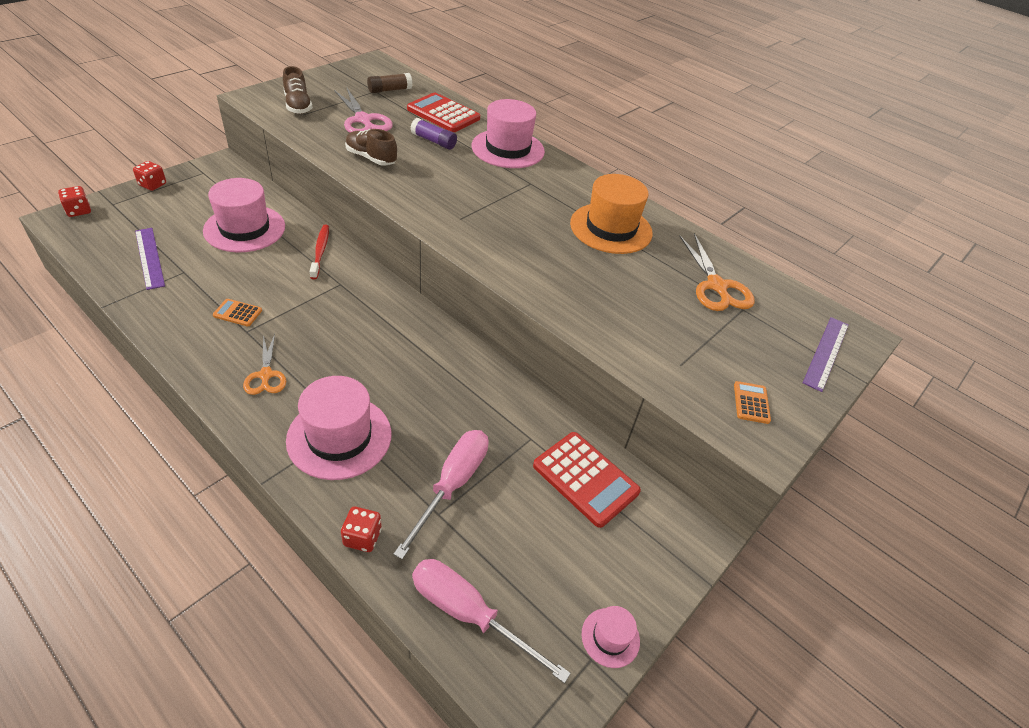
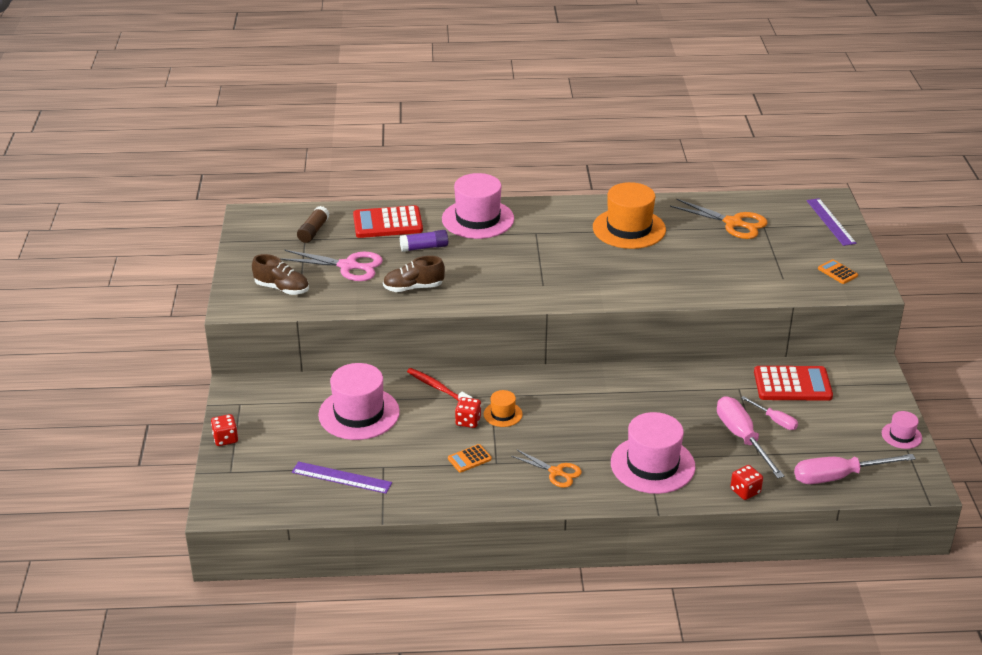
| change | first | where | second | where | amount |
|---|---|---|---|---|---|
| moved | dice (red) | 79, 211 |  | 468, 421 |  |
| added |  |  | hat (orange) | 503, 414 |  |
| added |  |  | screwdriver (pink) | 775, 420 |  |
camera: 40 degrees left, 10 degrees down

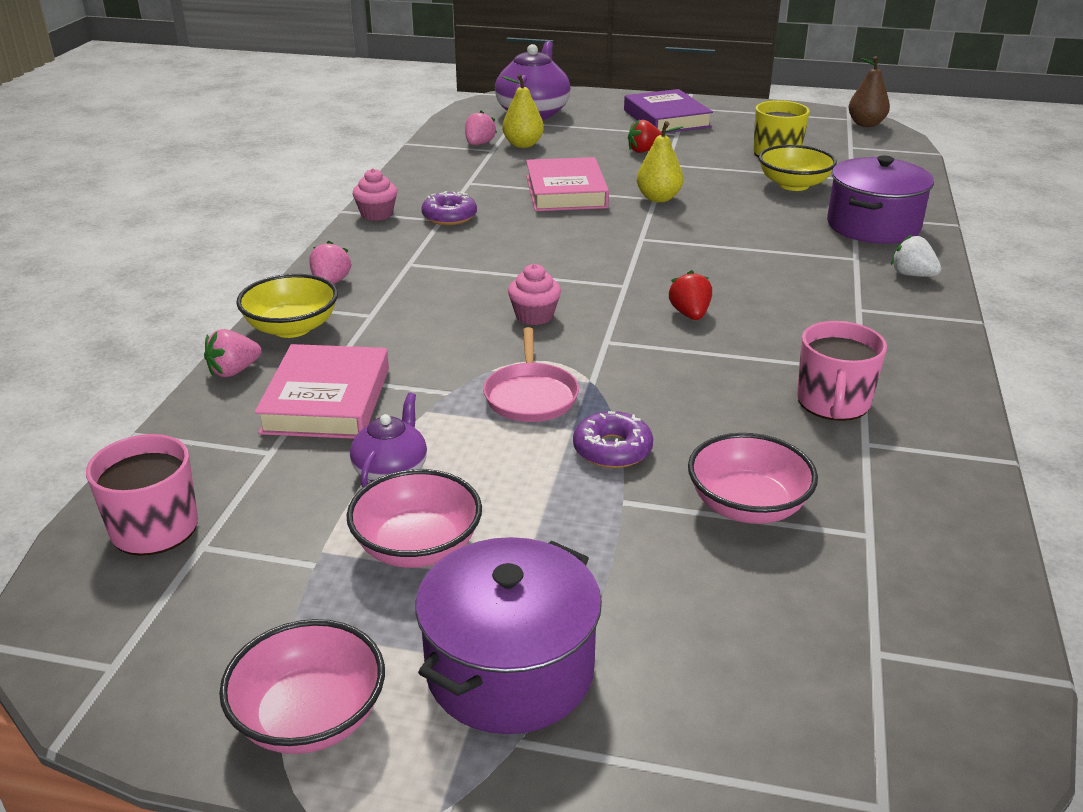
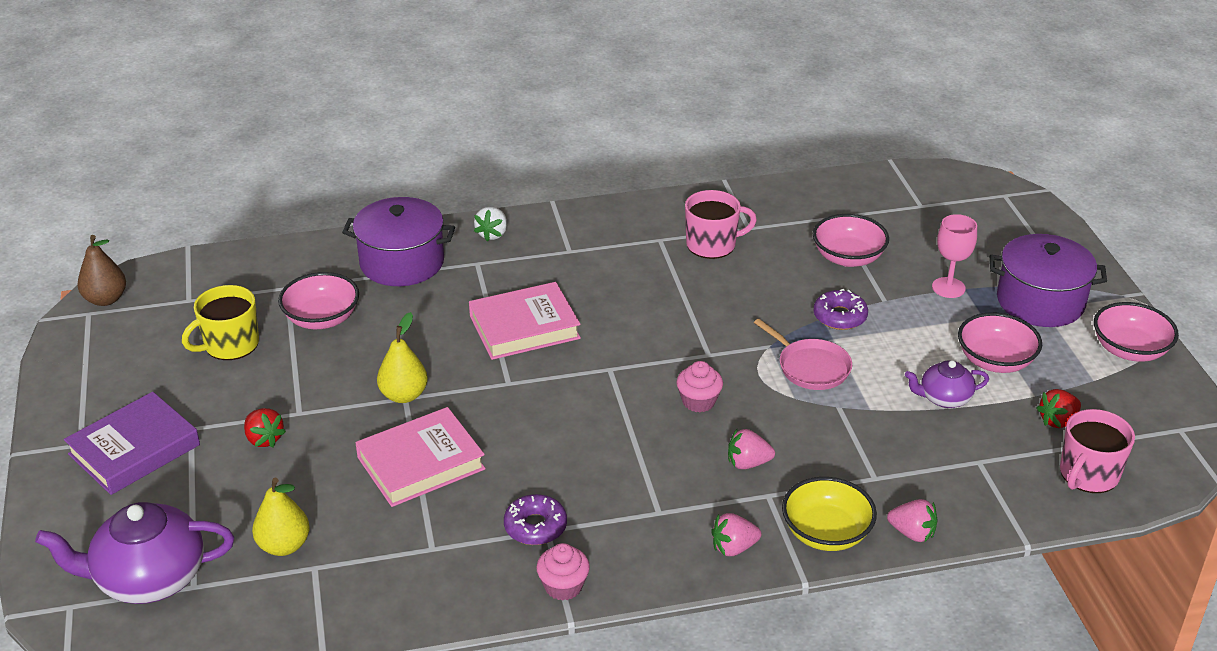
| change | first | where | second | where | amount |
|---|---|---|---|---|---|
| moved | book (pink) | 327, 400 |  | 524, 327 |  |
| moved | strawberry (pink) | 479, 144 |  | 748, 463 |  |
| turned | pan (pink) | 531, 396 |  | 811, 367 | 75 degrees clockwise |
| moved | strawberry (red) | 690, 314 |  | 1057, 421 |  |
| recoloured | bowl (yellow) | 793, 185 | bowl (pink) | 322, 319 |  |
| added |  |  | goblet (pink) | 948, 287 |  |
camera: 115 degrees left, 5 degrees up

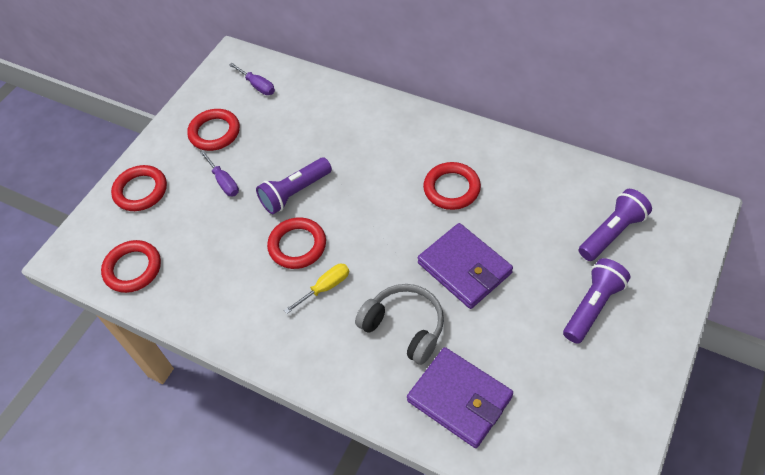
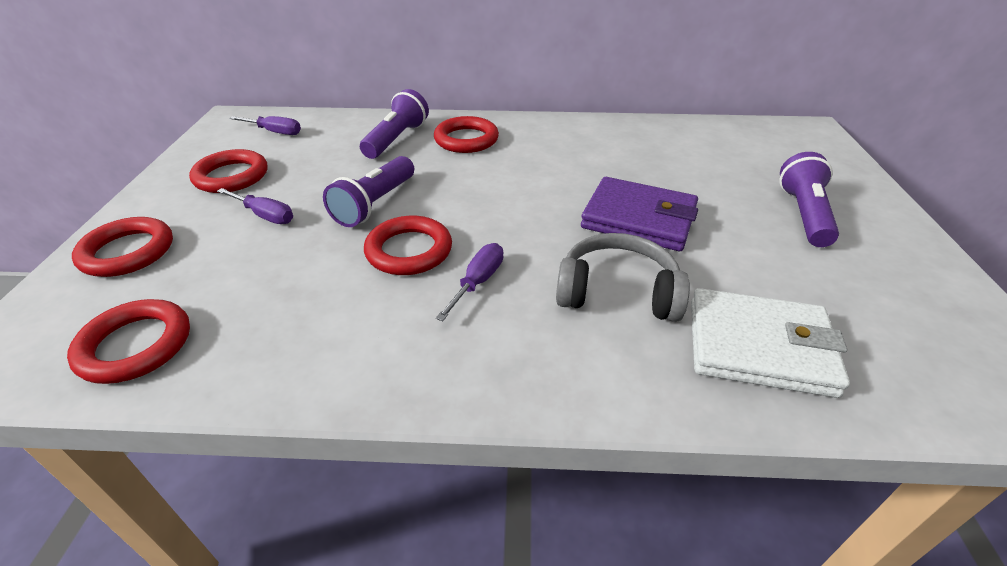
| change | first | where | second | where | amount |
|---|---|---|---|---|---|
| recoloured | screwdriver (yellow) | 325, 287 | screwdriver (purple) | 478, 282 |  |
| recoloured | wallet (purple) | 459, 399 | wallet (white) | 759, 347 |  |
| moved | ring (red) | 451, 188 |  | 466, 139 |  |
| moved | flashlight (purple) | 612, 233 |  | 396, 139 |  |
camera: 30 degrees left, 15 degrees down

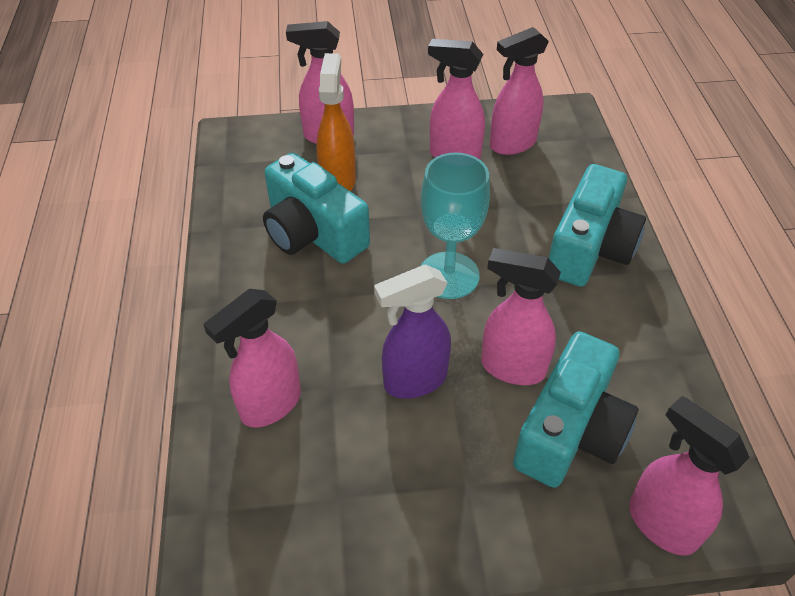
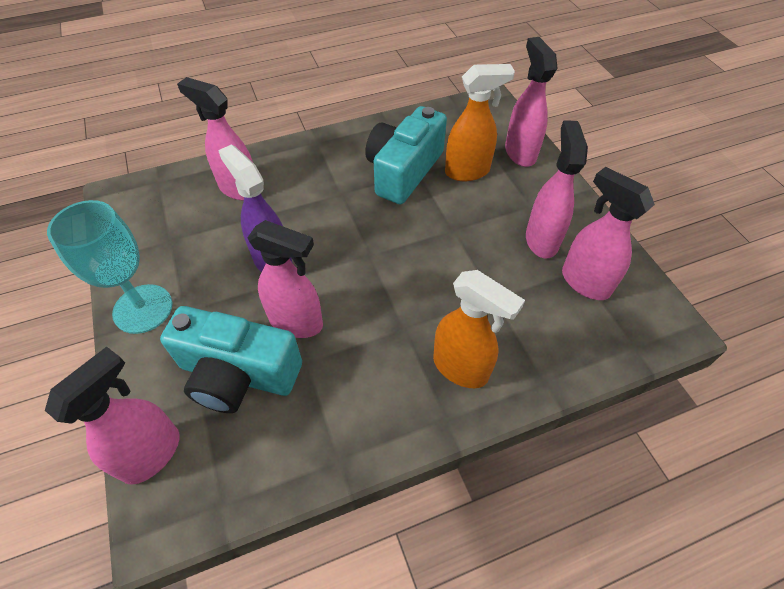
| change | first | where | second | where | amount |
|---|---|---|---|---|---|
| moved | goblet (turquoise) | 448, 275 |  | 143, 309 |  |
| turned | spray bottle (pink) | 511, 368 |  | 297, 322 | 105 degrees clockwise |
| replaced | camera (turquoise) | 589, 248 | spray bottle (orange) | 461, 368 |  |
camera: 75 degrees right, 5 degrees up

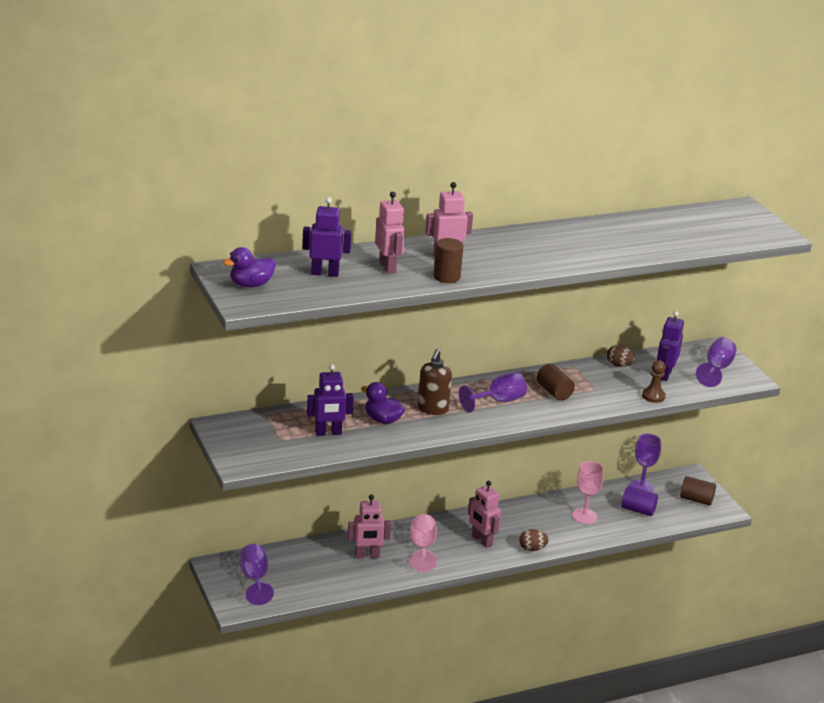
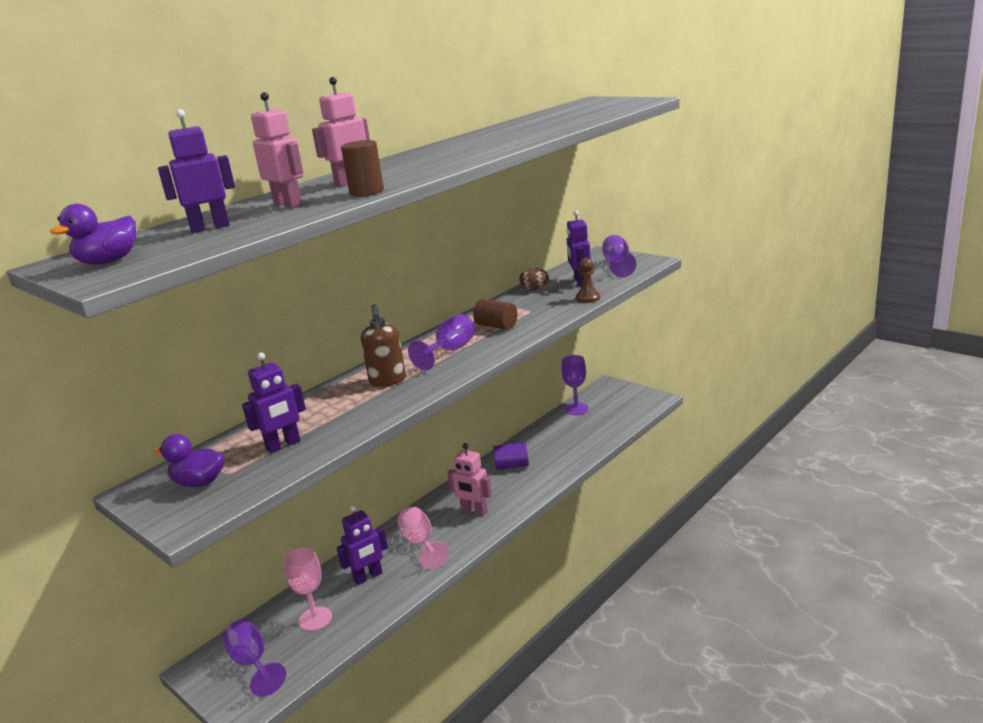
| change | first | where | second | where | amount |
|---|---|---|---|---|---|
| recoloured | robot (pink) | 367, 555 | robot (purple) | 368, 577 |  |
| moved | duck (purple) | 382, 420 |  | 199, 482 |  |
| removed | egg (brown) | 532, 549 |  |  |  |
| moved | goblet (pink) | 584, 516 |  | 315, 619 |  |
| moved | cylinder (purple) | 638, 510 |  | 512, 466 |  |
| removed | cylinder (brown) | 696, 499 |  |  |  |
camera: 20 degrees left, 5 degrees down

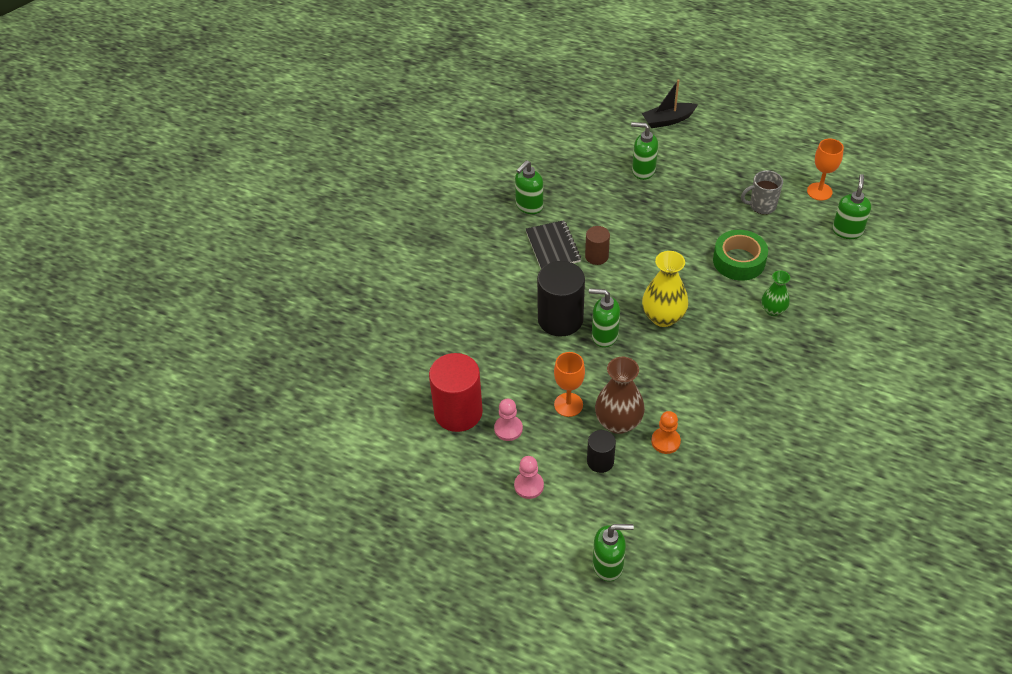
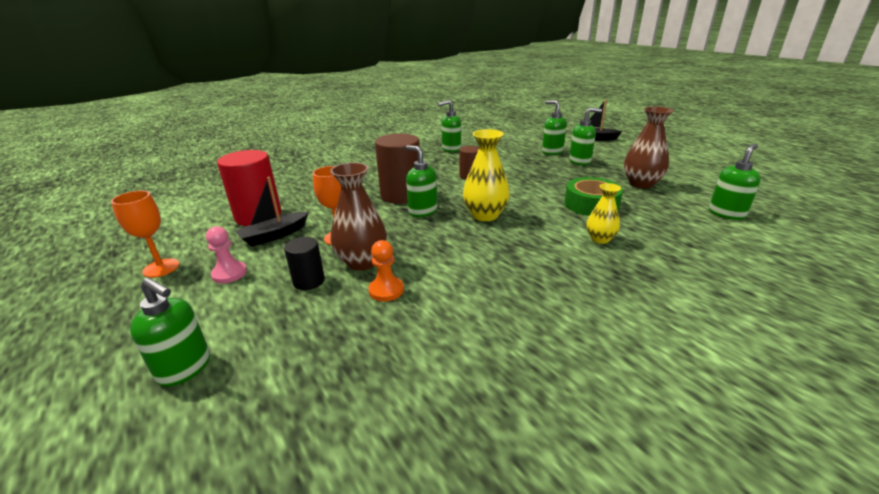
| change | first | where | second | where | amount |
|---|---|---|---|---|---|
| replaced | pawn (pink) | 508, 429 | boat (black) | 274, 235 |  |
| removed | notebook (black) | 553, 247 |  |  |  |
| recoloured | cylinder (black) | 560, 319 | cylinder (brown) | 401, 195 |  |
| replaced | mug (grey) | 762, 206 | vase (brown) | 641, 184 |  |
| recoloured | vase (green) | 773, 310 | vase (yellow) | 600, 239 |  |
| moved | goblet (orange) | 819, 191 |  | 161, 268 |  |
| added |  |  | soap dispenser (green) | 580, 161 |  |
camera: 30 degrees right, 20 degrees down

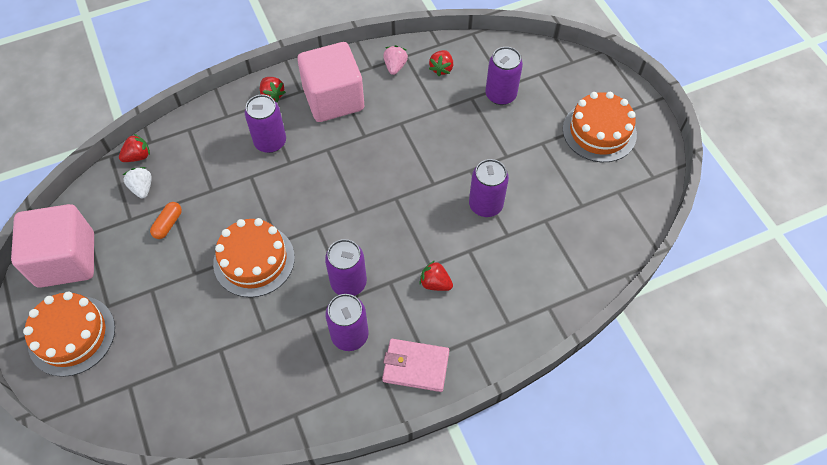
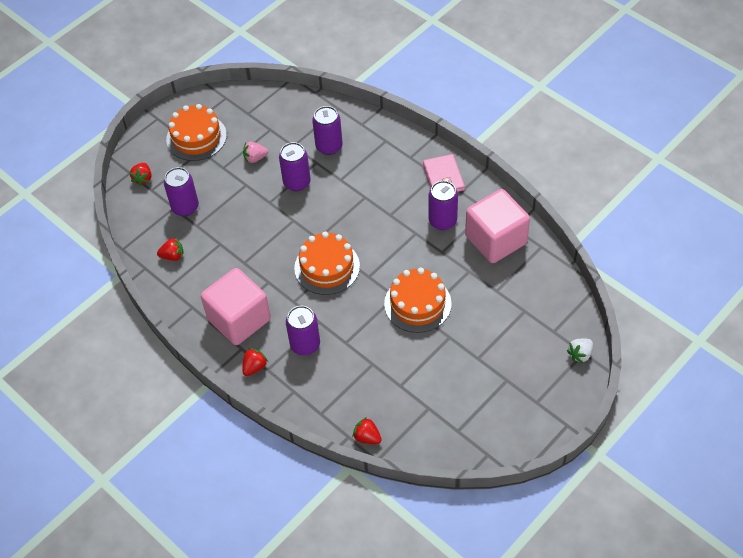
| change | first | where | second | where | amount |
|---|---|---|---|---|---|
| moved | cube (pink) | 66, 259 |  | 495, 240 |  |
| moved | cake (orange) | 72, 335 |  | 327, 267 |  |
| moved | strawberry (white) | 142, 188 |  | 580, 354 |  |
| removed | capsule (orange) | 168, 224 |  |  |  |
| moved | can (purple) | 348, 282 |  | 329, 146 |  |
| moved | strawberry (pink) | 395, 66 |  | 255, 158 |  |
| moved | strawberry (red) | 435, 283 |  | 143, 179 |  |
camera: 110 degrees left, 5 degrees down

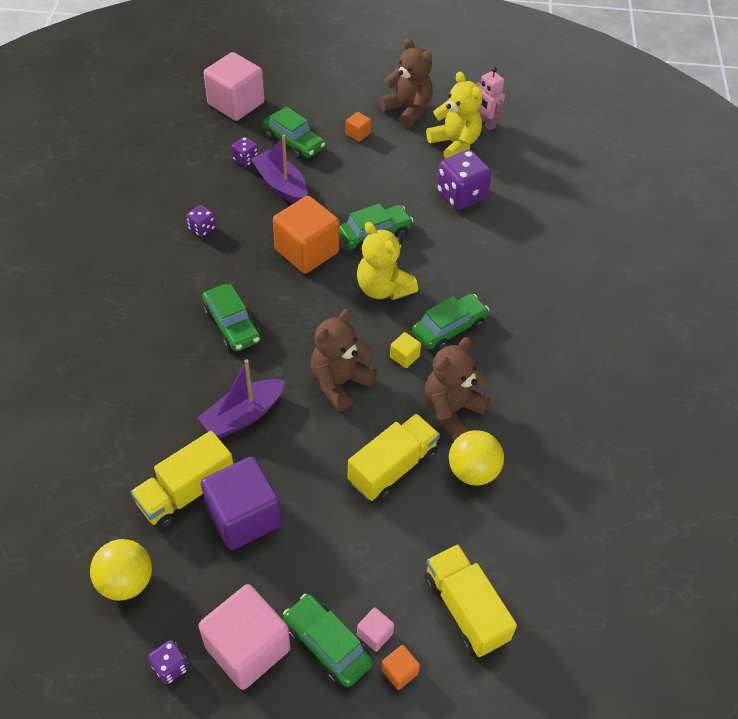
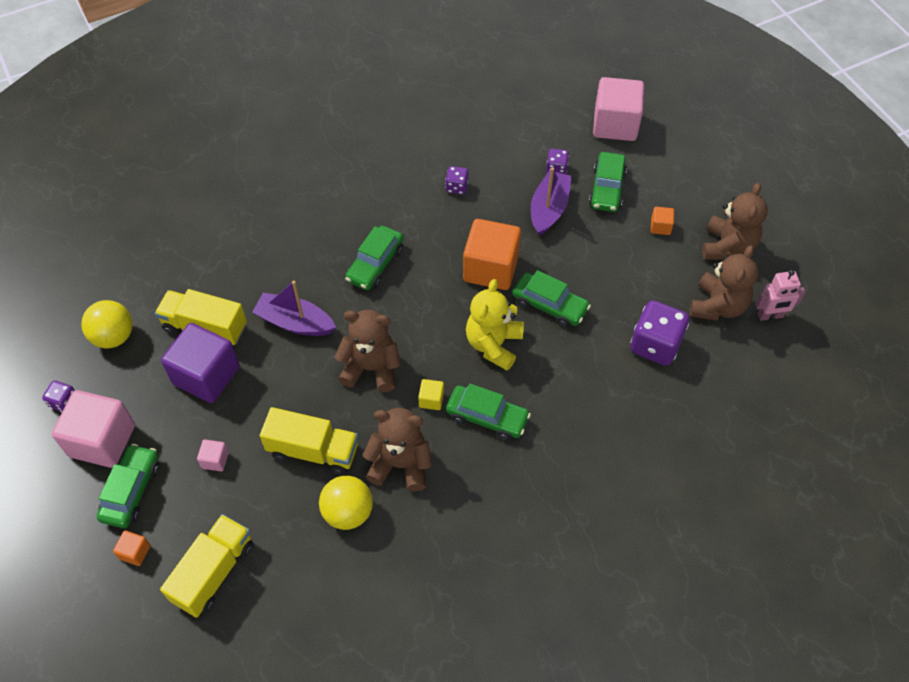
| change | first | where | second | where | amount |
|---|---|---|---|---|---|
| moved | cube (pink) | 374, 634 |  | 215, 460 |  |
| recoloured | teddy bear (yellow) | 455, 144 | teddy bear (brown) | 717, 306 |  |
| turned | robot (pink) | 485, 123 |  | 770, 316 | 120 degrees counterclockwise |
camera: 60 degrees right, 5 degrees up

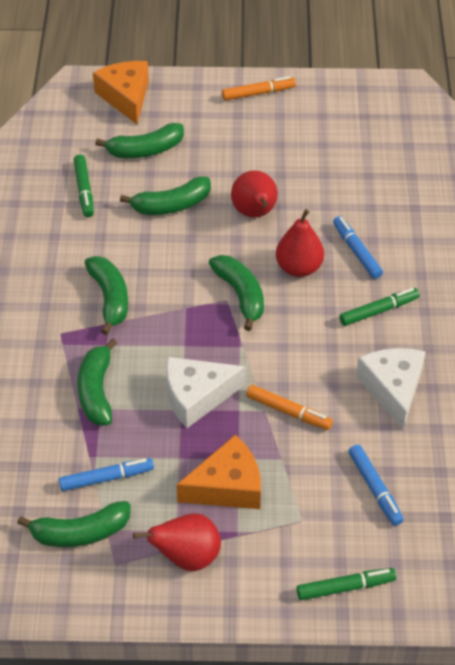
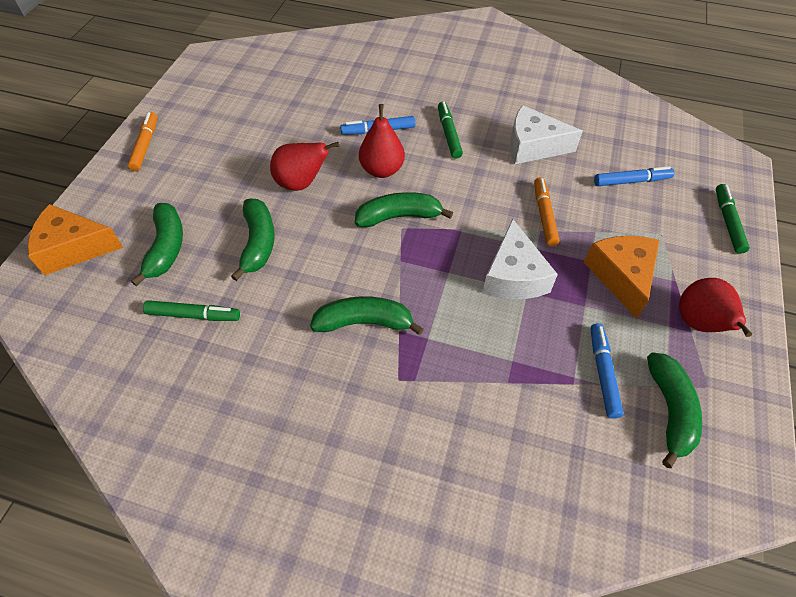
| change | first | where | second | where | amount |
|---|---|---|---|---|---|
| removed | banana (green) | 96, 391 |  |  |  |
| turned | marker (orange) | 288, 412 |  | 544, 215 | 45 degrees counterclockwise |
camera: 75 degrees left, 5 degrees up

